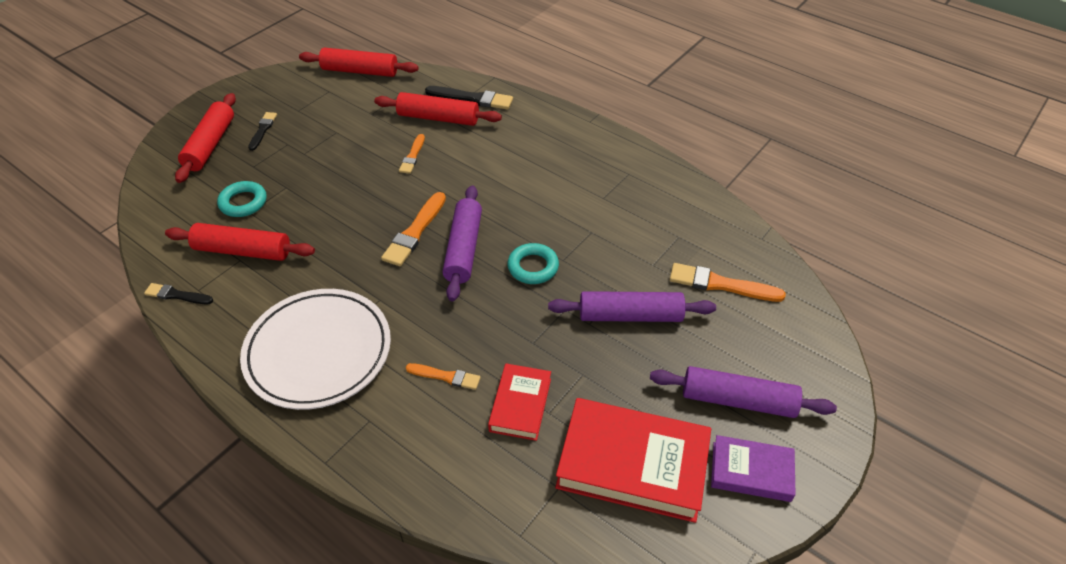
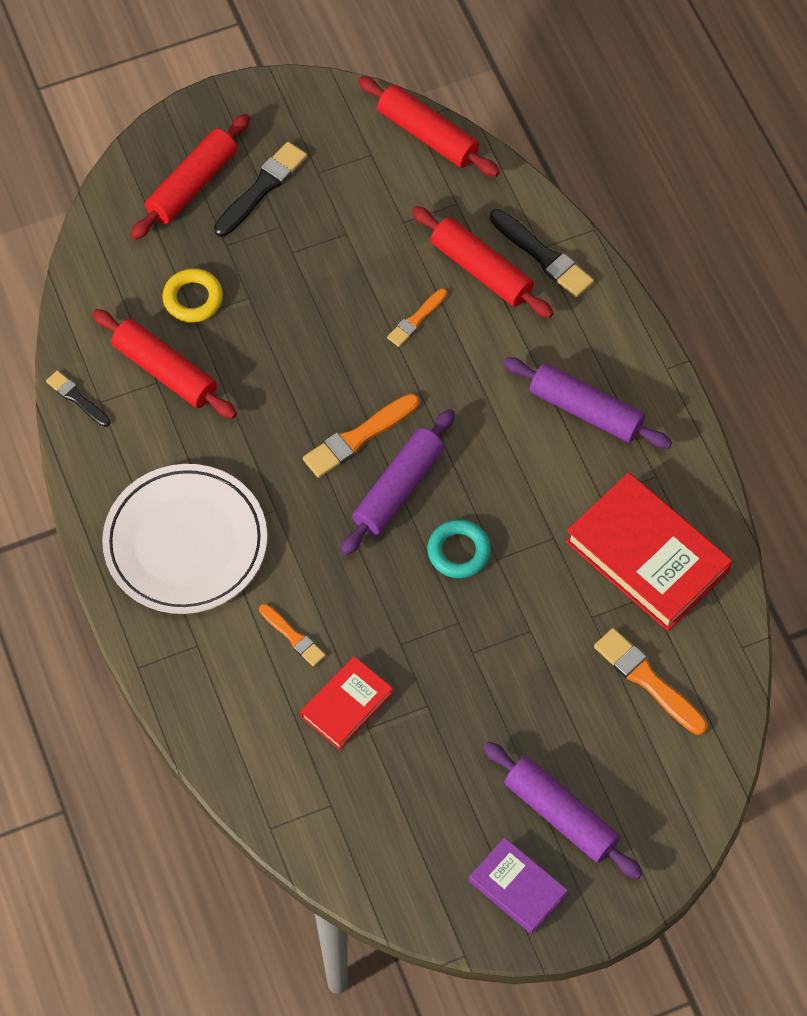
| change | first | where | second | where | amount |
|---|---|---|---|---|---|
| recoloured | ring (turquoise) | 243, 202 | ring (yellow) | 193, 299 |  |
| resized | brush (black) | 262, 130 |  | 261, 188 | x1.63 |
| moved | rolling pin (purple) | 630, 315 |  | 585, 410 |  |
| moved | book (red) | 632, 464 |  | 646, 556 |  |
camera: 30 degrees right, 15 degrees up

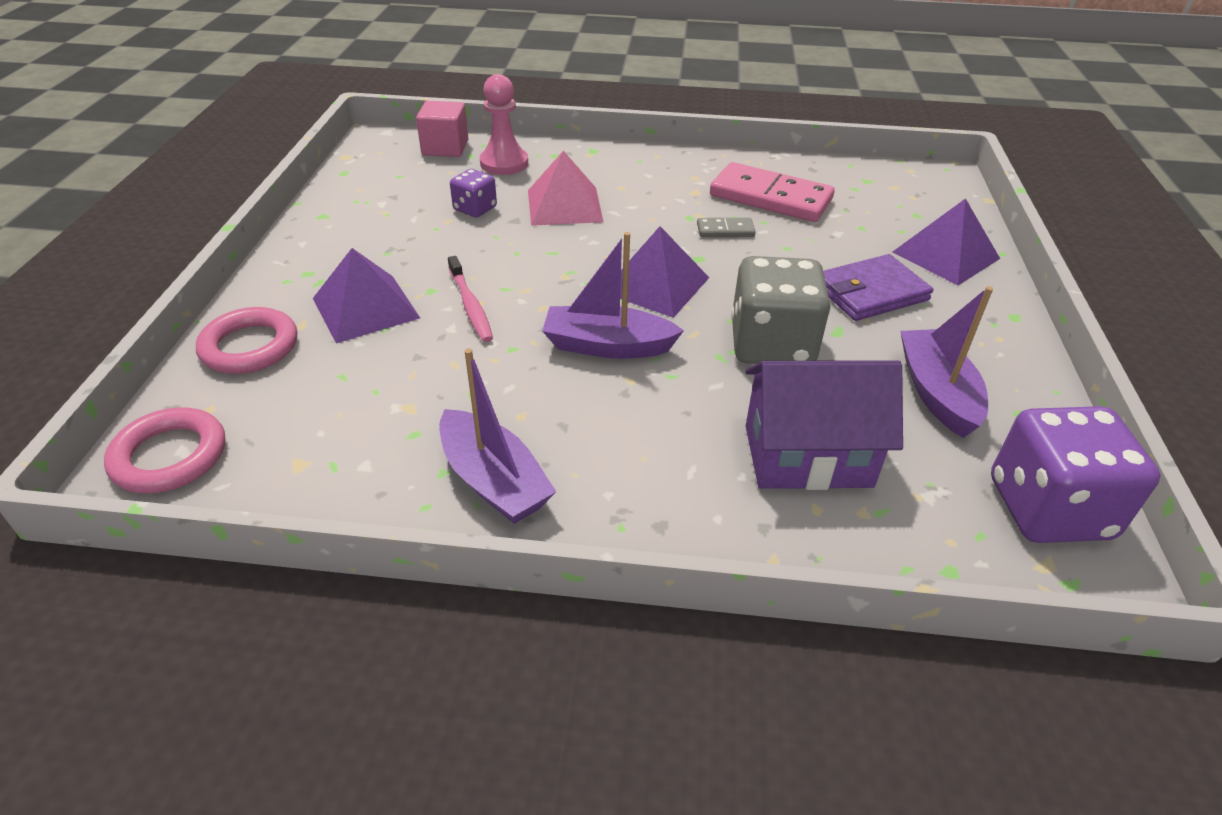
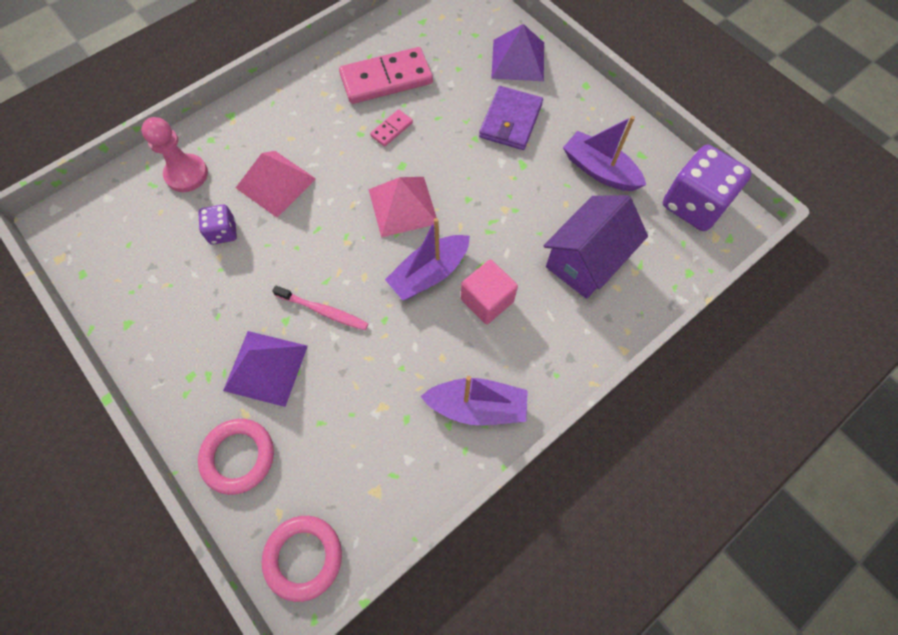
| change | first | where | second | where | amount |
|---|---|---|---|---|---|
| moved | cube (pink) | 445, 148 |  | 487, 300 |  |
| recoloured | pyramid (purple) | 656, 284 | pyramid (pink) | 402, 206 |  |
| recoloured | domino (grey) | 725, 230 | domino (pink) | 391, 129 |  |
| removed | dice (grey) | 771, 345 |  |  |  |
camera: 45 degrees left, 25 degrees up

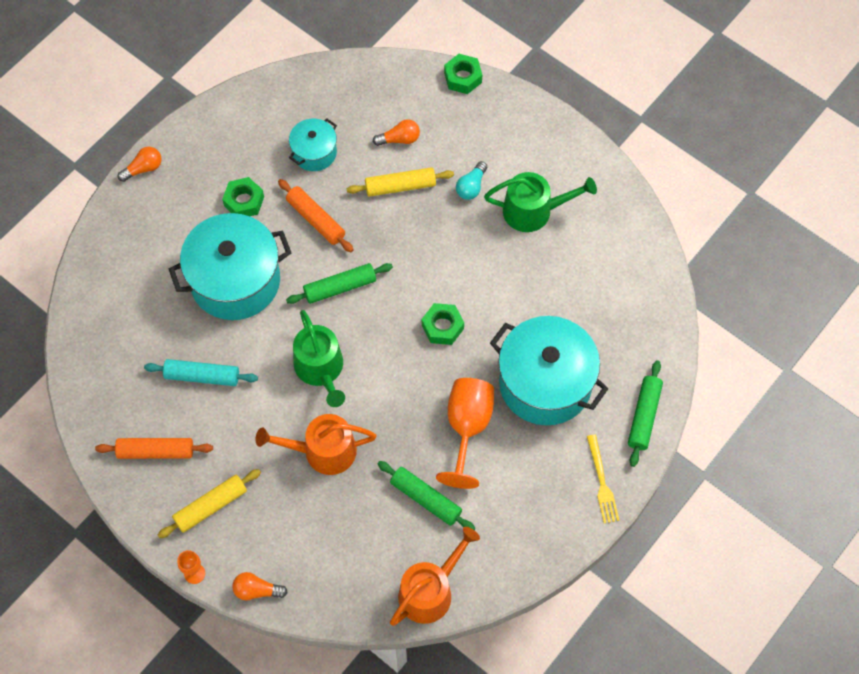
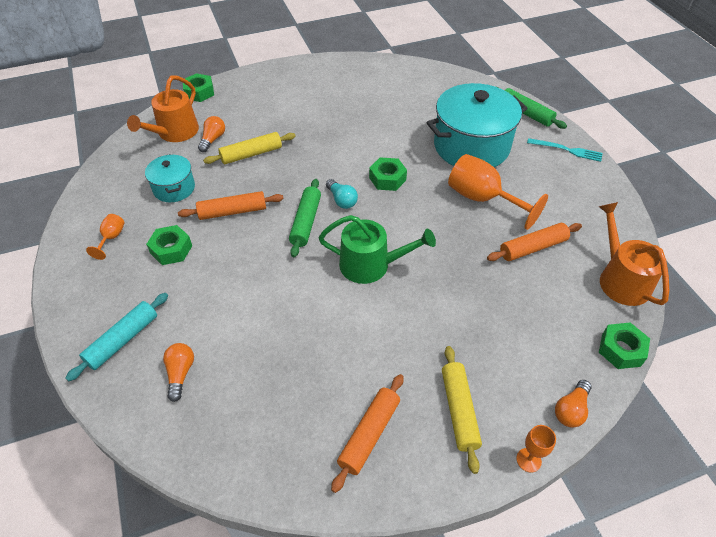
| change | first | where | second | where | amount |
|---|---|---|---|---|---|
| moved | light bulb (orange) | 143, 169 |  | 180, 373 |  |
| moved | rolling pin (turquoise) | 202, 376 |  | 122, 340 |  |
| removed | pot (turquoise) | 235, 281 |  |  |  |
| moved | watering can (orange) | 323, 451 |  | 175, 133 |  |
| turned | rolling pin (yellow) | 400, 186 |  | 251, 154 | 45 degrees clockwise |
| recoloured | rolling pin (green) | 426, 499 | rolling pin (orange) | 533, 247 |  |
| moved | light bulb (turquoise) | 471, 186 |  | 341, 200 |  |
| removed | watering can (green) | 533, 211 |  |  |  |
| recoloured | fork (yellow) | 602, 482 | fork (turquoise) | 567, 150 |  |
| added |  |  | goblet (orange) | 111, 238 |  |
| added |  |  | nut (green) | 621, 350 |  |
camera: 60 degrees left, 15 degrees down

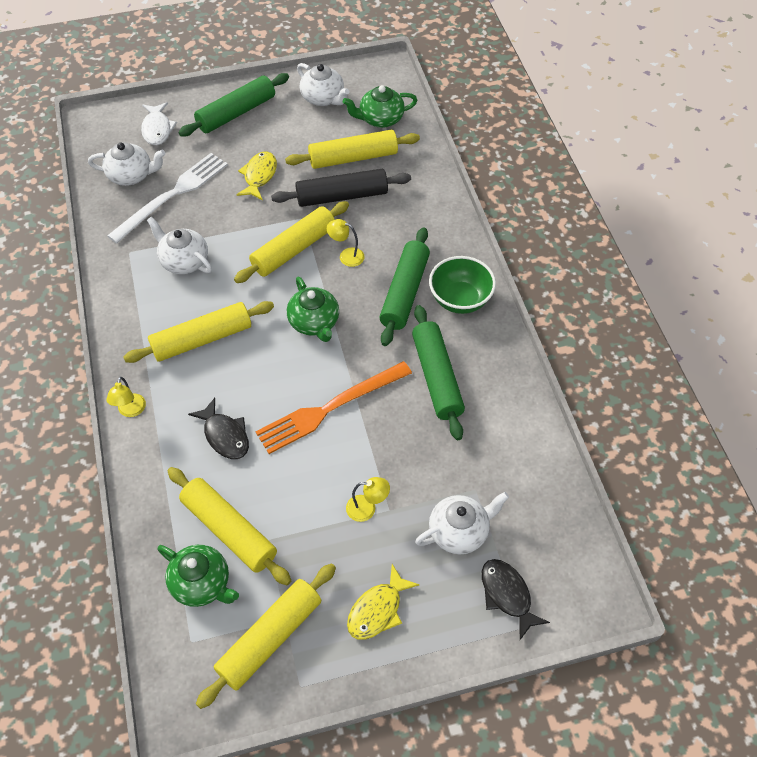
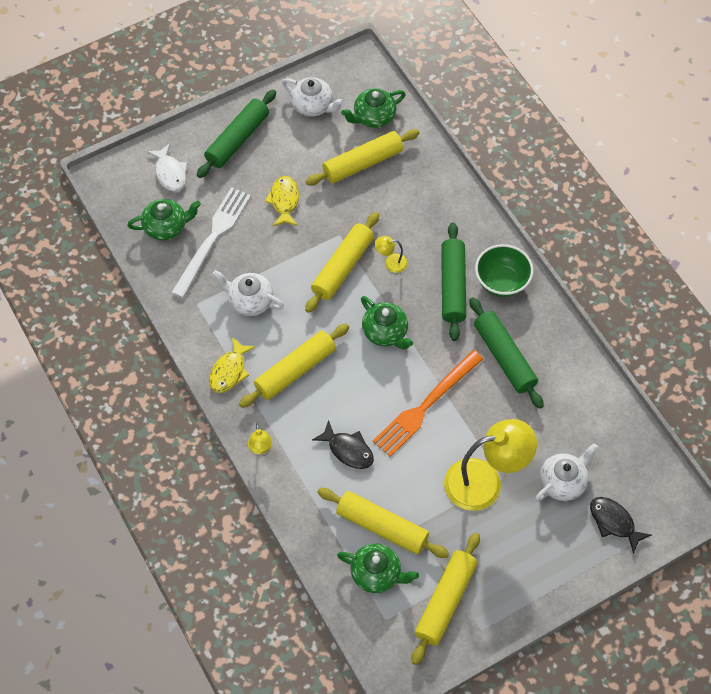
| change | first | where | second | where | amount |
|---|---|---|---|---|---|
| recoloured | teapot (white) | 131, 175 | teapot (green) | 166, 227 |  |
| removed | rolling pin (black) | 342, 196 |  |  |  |
| resized | lamp (yellow) | 367, 508 |  | 485, 482 | x2.34 |
| moved | fish (yellow) | 378, 610 |  | 229, 371 |  |
camera: 15 degrees left, 5 degrees up

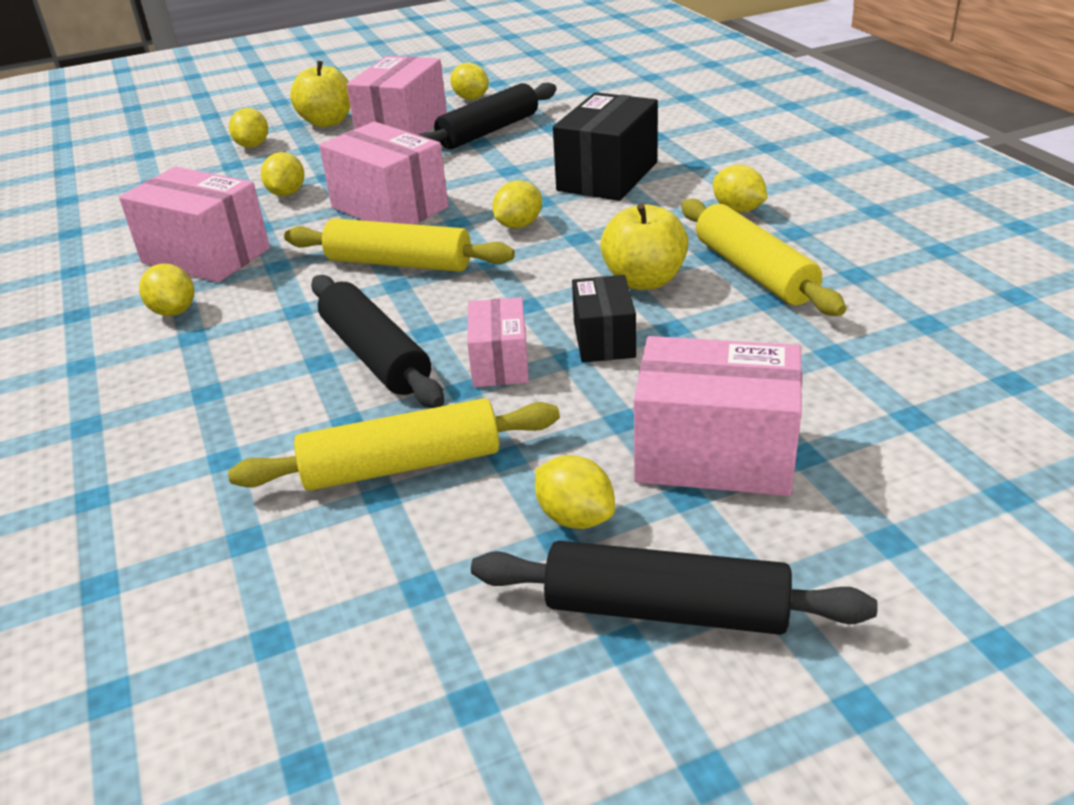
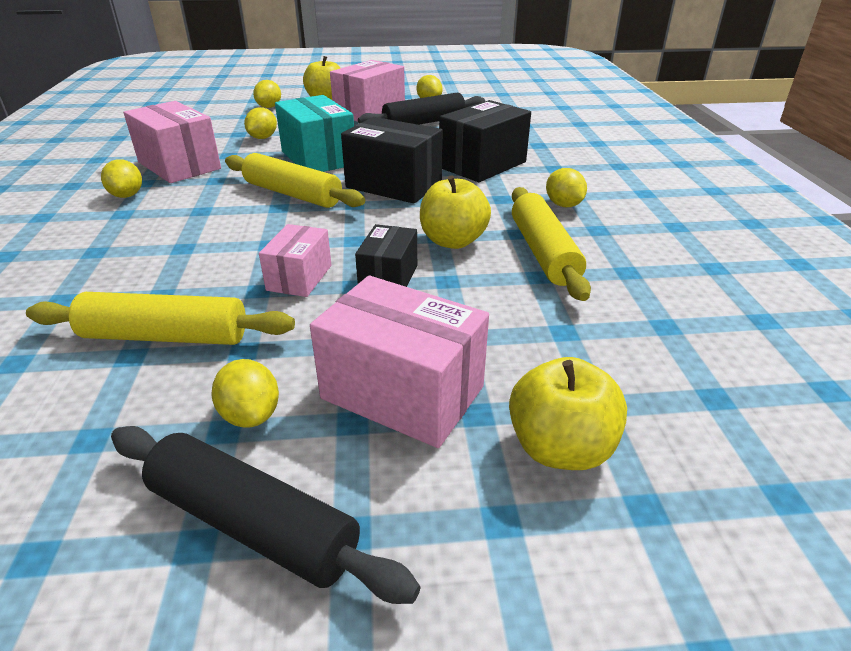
| change | first | where | second | where | amount |
|---|---|---|---|---|---|
| removed | rolling pin (black) | 376, 355 |  |  |  |
| recoloured | box (pink) | 389, 207 | box (turquoise) | 318, 158 |  |
| replaced | lemon (yellow) | 518, 225 | box (black) | 394, 185 |  |
| added |  |  | apple (yellow) | 560, 448 |  |
camera: 15 degrees right, 0 degrees up

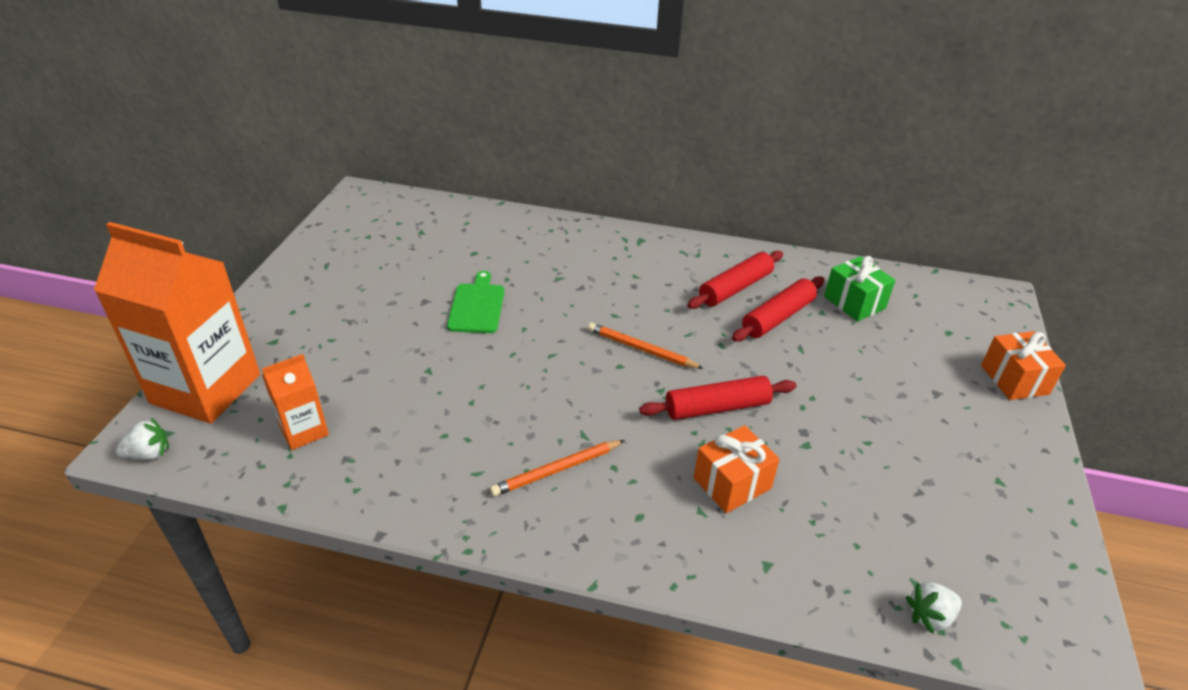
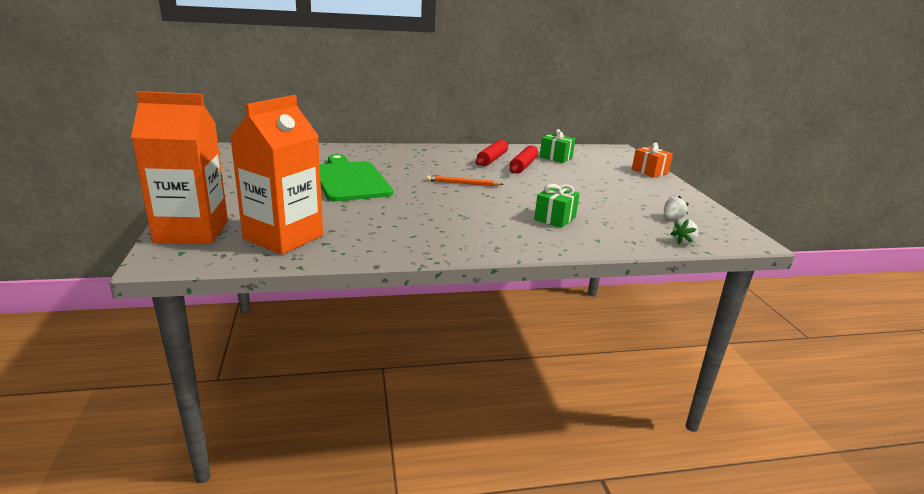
| change | first | where | second | where | amount |
|---|---|---|---|---|---|
| moved | strawberry (white) | 149, 454 |  | 672, 218 |  |
| resized | carton (orange) | 304, 431 |  | 283, 237 | x2.08 |
| resized | cutting board (green) | 477, 306 |  | 350, 180 | x1.96 |
| removed | pencil (orange) | 557, 470 |  |  |  |
| removed | rolling pin (red) | 717, 407 |  |  |  |
| recoloured | gift (orange) | 732, 483 | gift (green) | 555, 218 |  |
camera: 25 degrees left, 15 degrees down

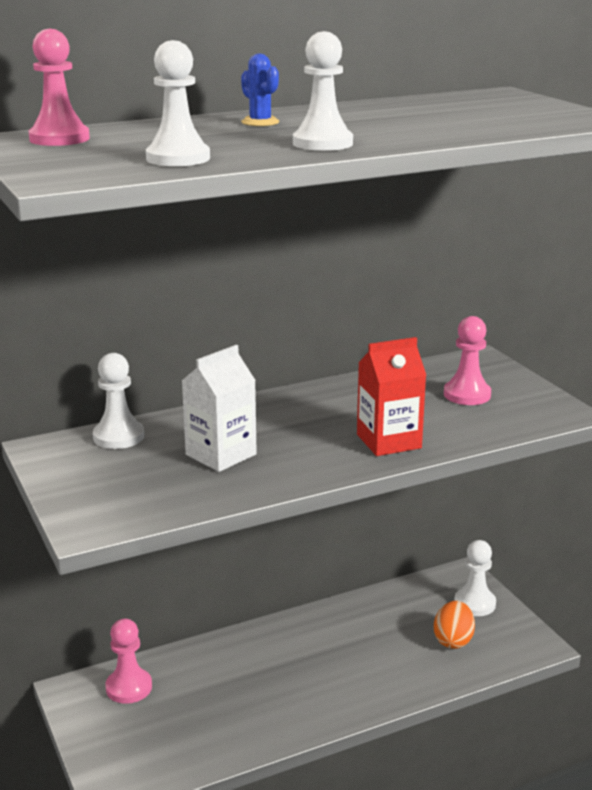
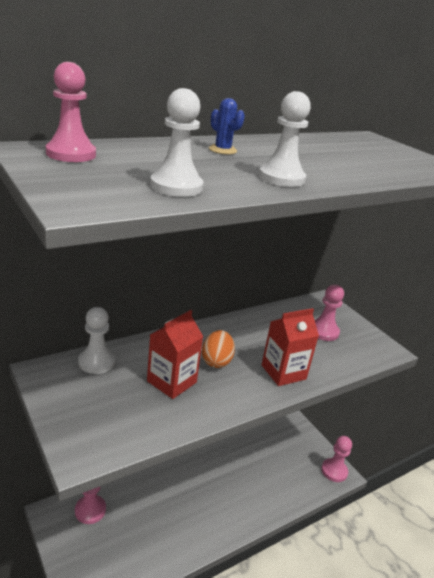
| change | first | where | second | where | amount |
|---|---|---|---|---|---|
| recoloured | carton (white) | 221, 454 | carton (red) | 171, 382 |  |
| moved | egg (orange) | 453, 640 |  | 216, 361 |  |
| removed | pawn (white) | 474, 603 |  |  |  |
| added |  |  | pawn (pink) | 334, 471 |  |
camera: 10 degrees left, 5 degrees up

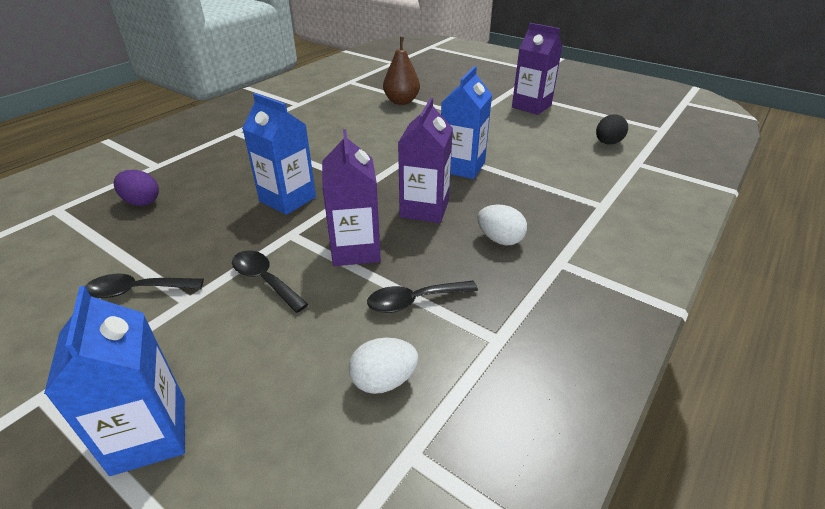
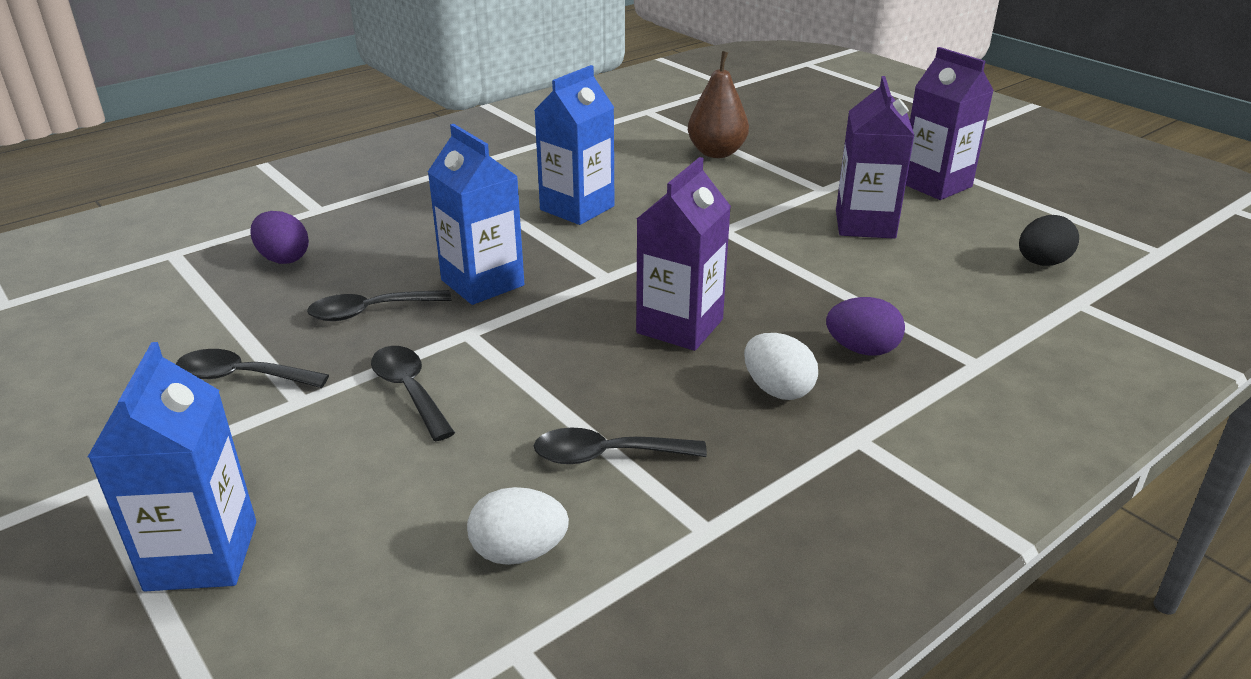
| change | first | where | second | where | amount |
|---|---|---|---|---|---|
| moved | carton (purple) | 355, 250 |  | 865, 224 |  |
| moved | carton (blue) | 462, 167 |  | 577, 208 |  |
| added |  |  | spoon (black) | 370, 311 |  |
| added |  |  | egg (purple) | 862, 349 |  |
camera: 15 degrees right, 5 degrees down

